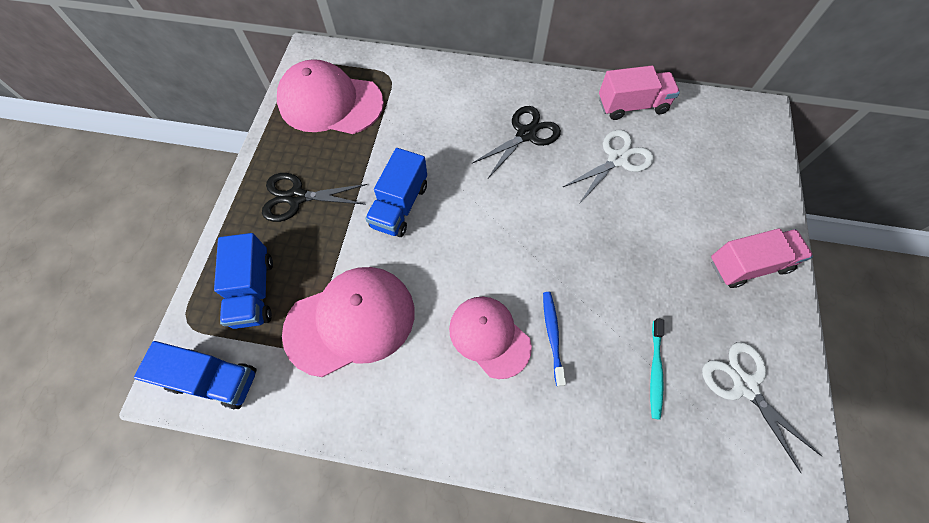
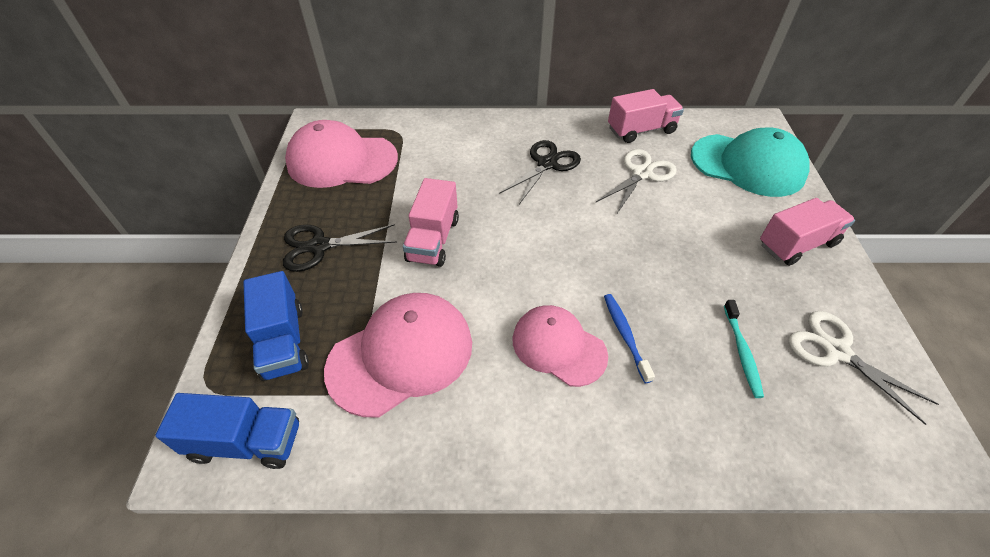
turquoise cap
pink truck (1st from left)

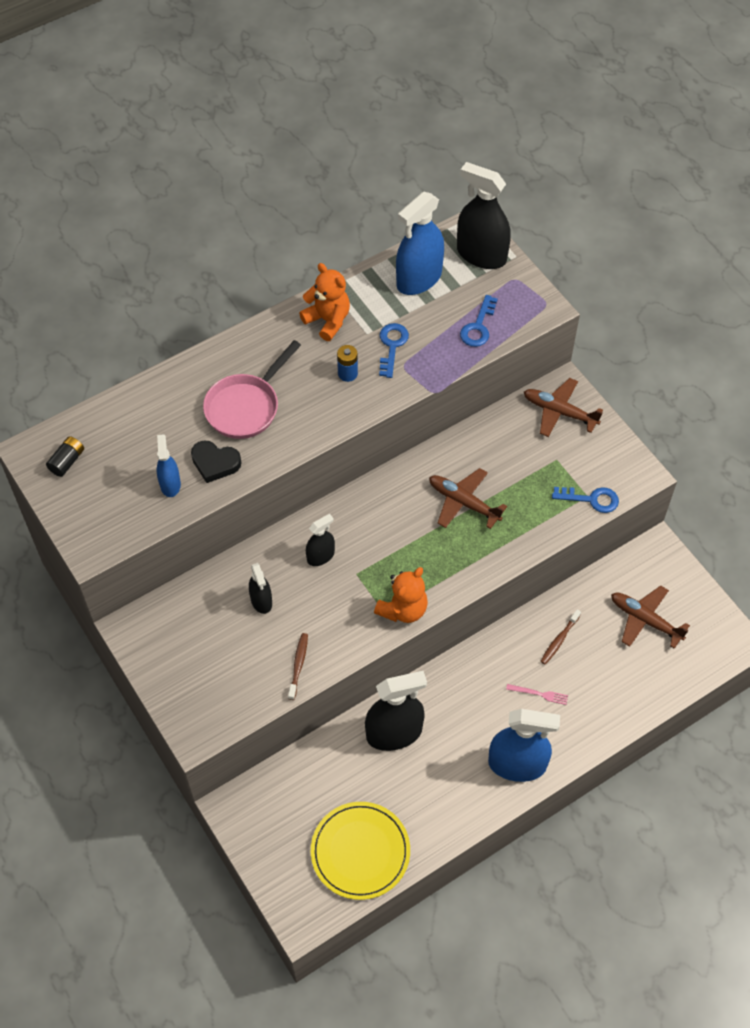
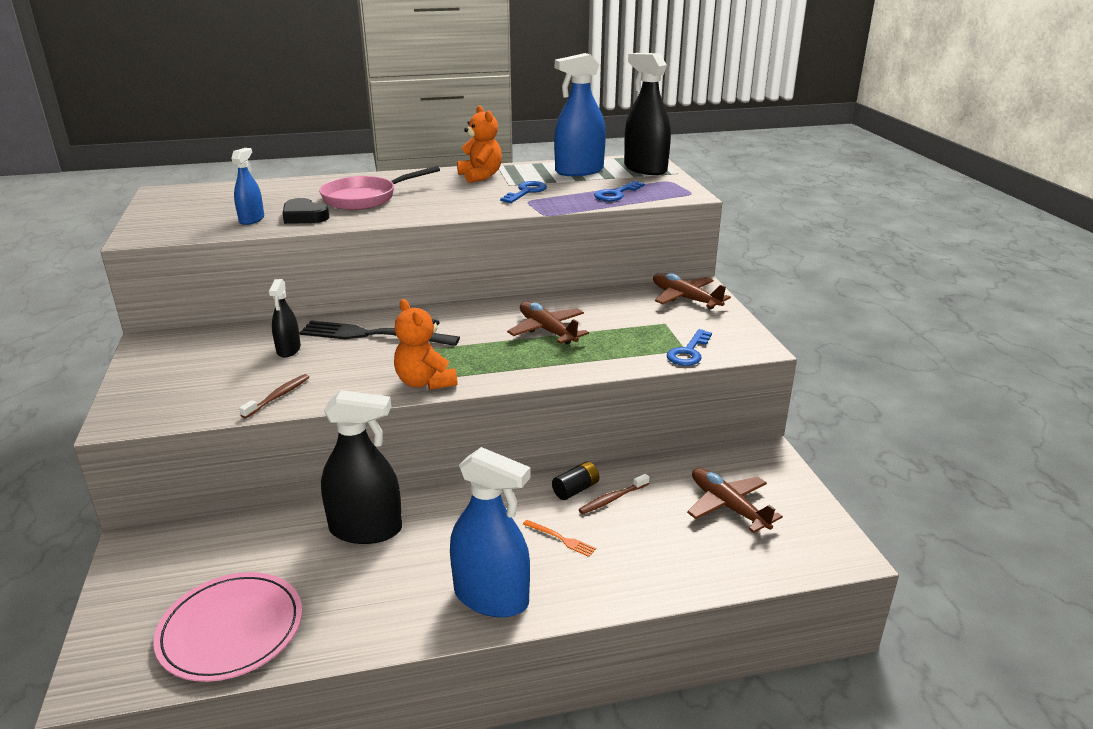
blue battery
black battery
black fork
pink plate
orange fork
orange teddy bear (1st from left)
blue key (3rd from left)

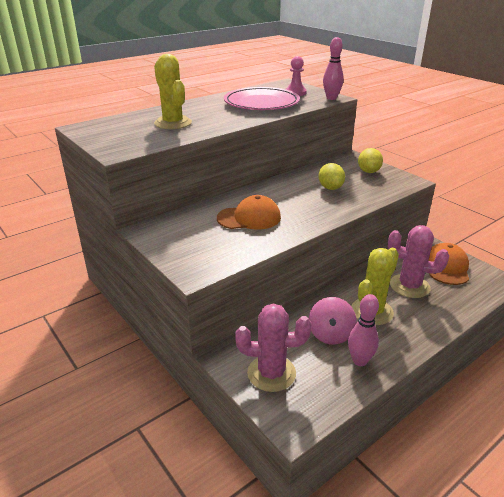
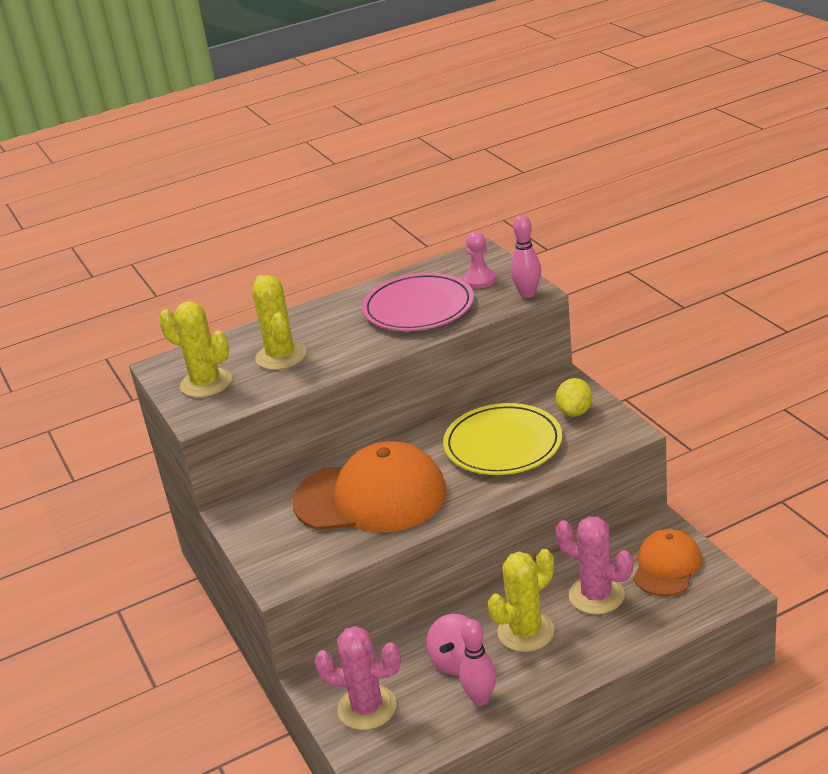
yellow cactus (1st from left)
yellow plate
orange cap (1st from left)

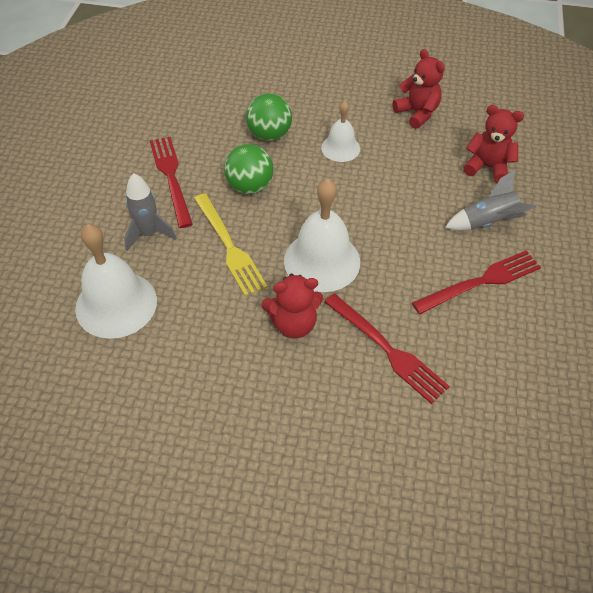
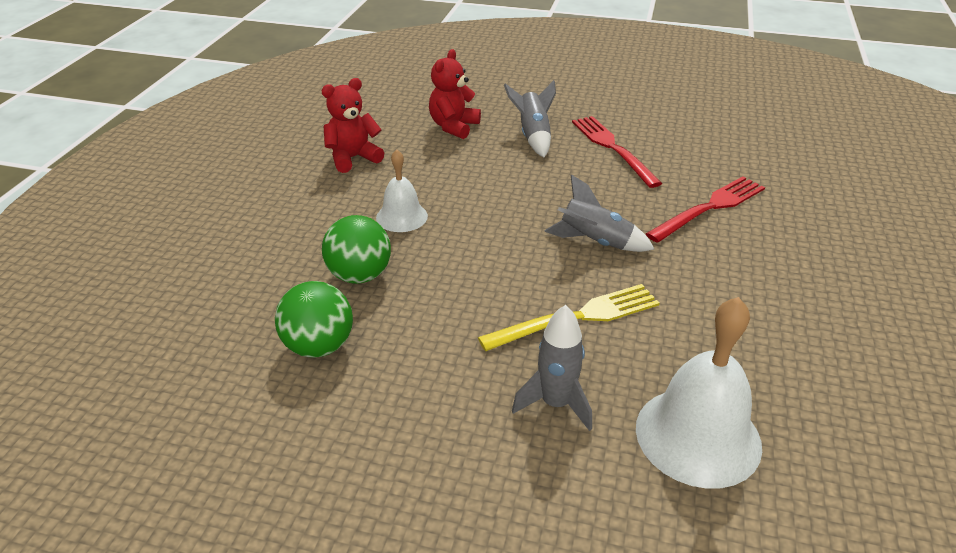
red fork (1st from left in the first image)
red teddy bear (1st from left in the first image)
green ball (1st from left)
grey rocket (3rd from left)

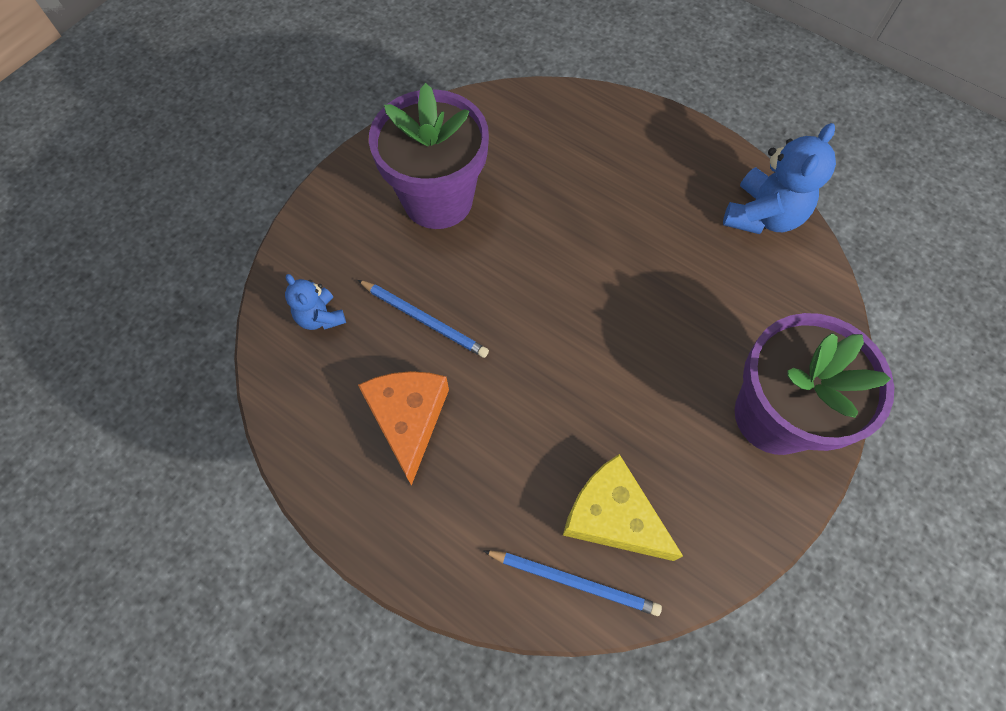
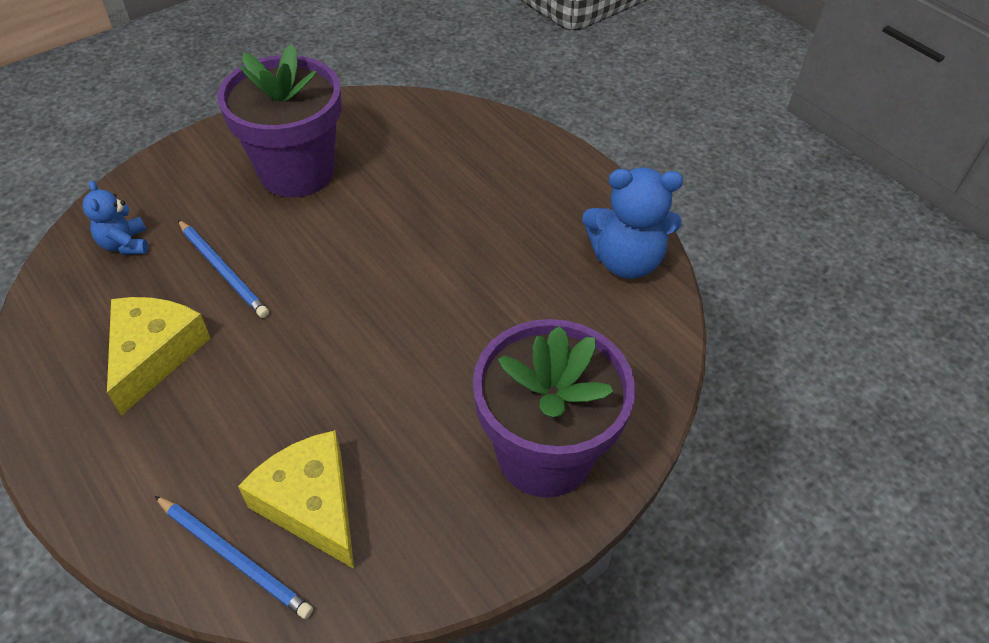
yellow cheese (1st from left)
blue teddy bear (2nd from left)

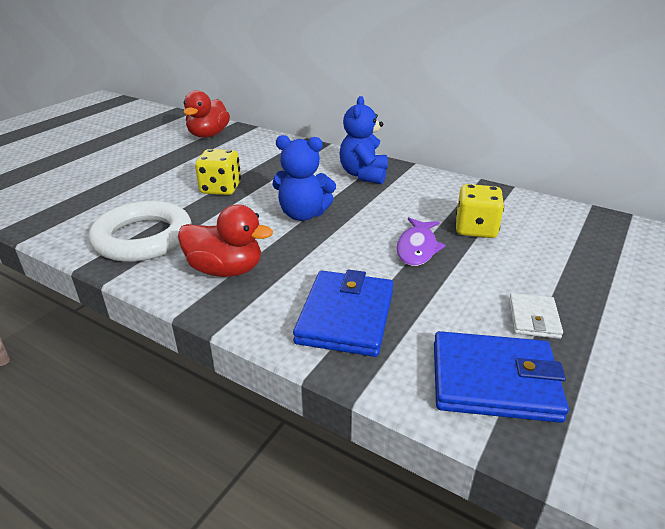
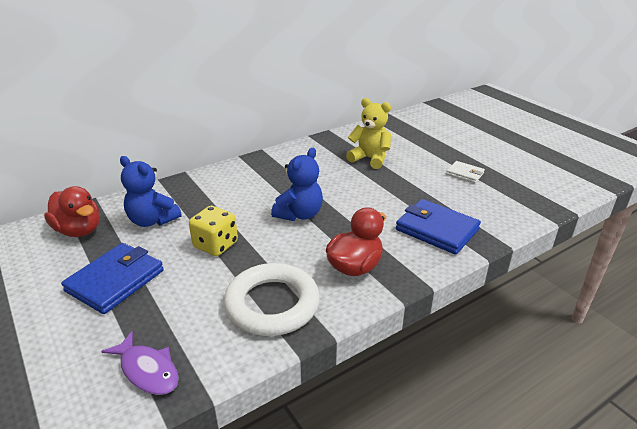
blue teddy bear (1st from left)
purple fish
blue wallet (1st from left)
yellow teddy bear

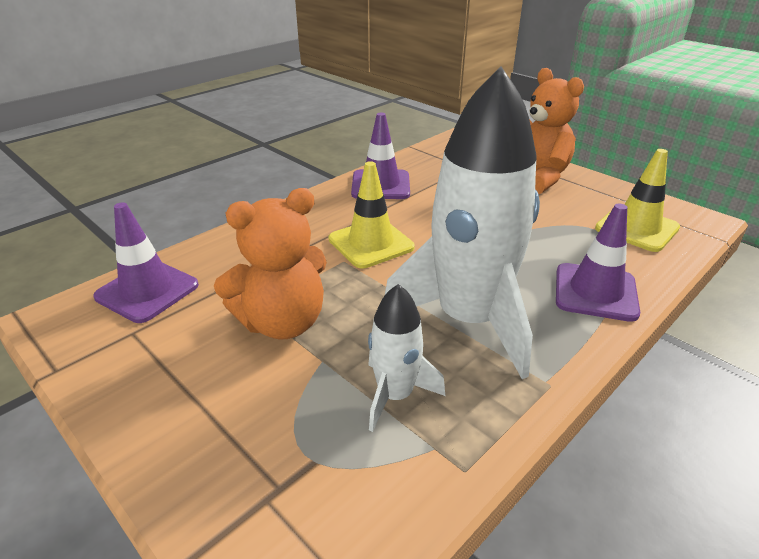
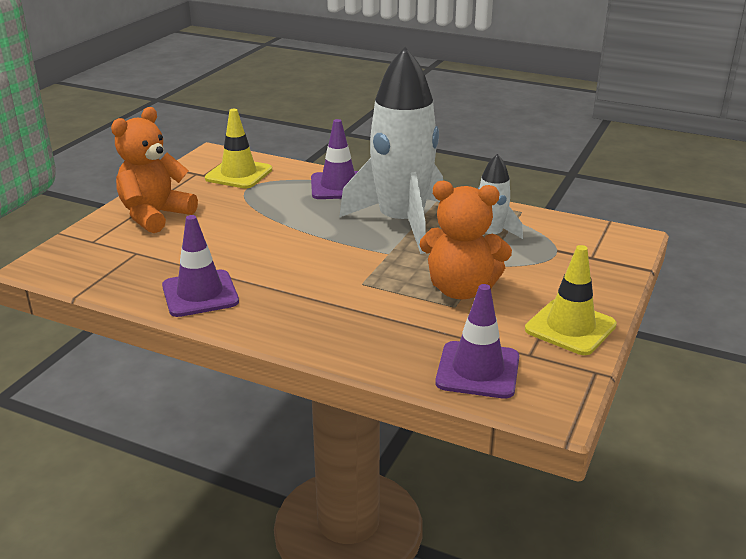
yellow traffic cone (2nd from left)
orange teddy bear (2nd from left)

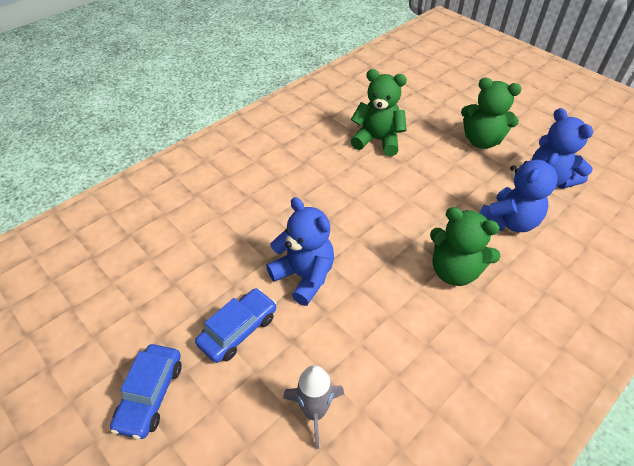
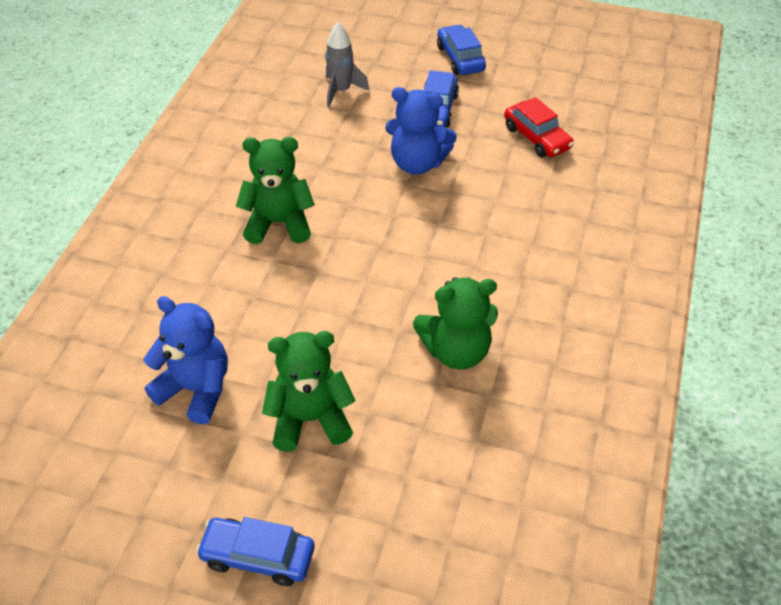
blue teddy bear (2nd from left in the first image)
blue car (1st from left)
red car

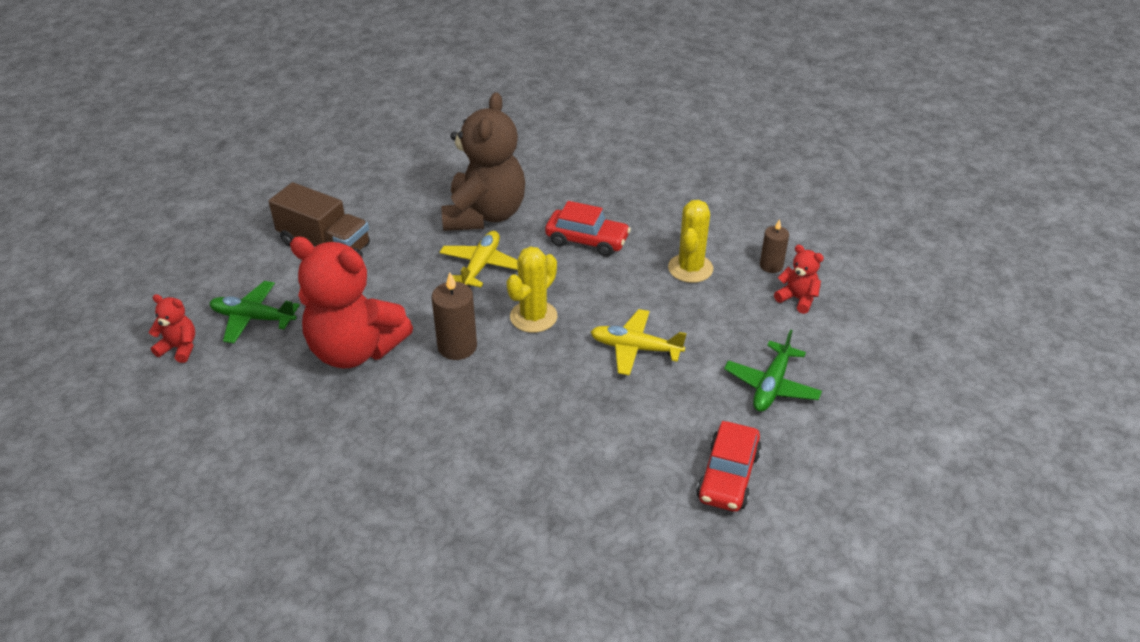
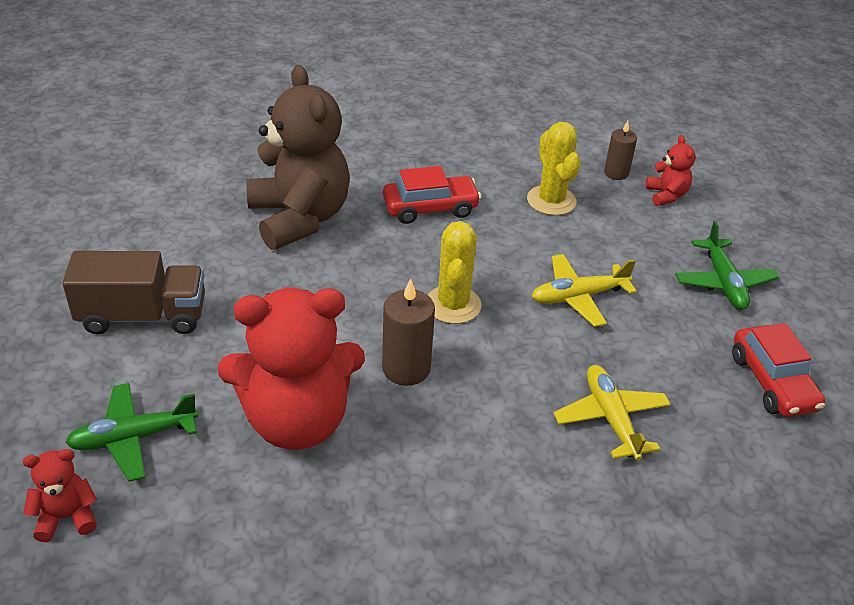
yellow plane (2nd from left)
red teddy bear (3rd from left)

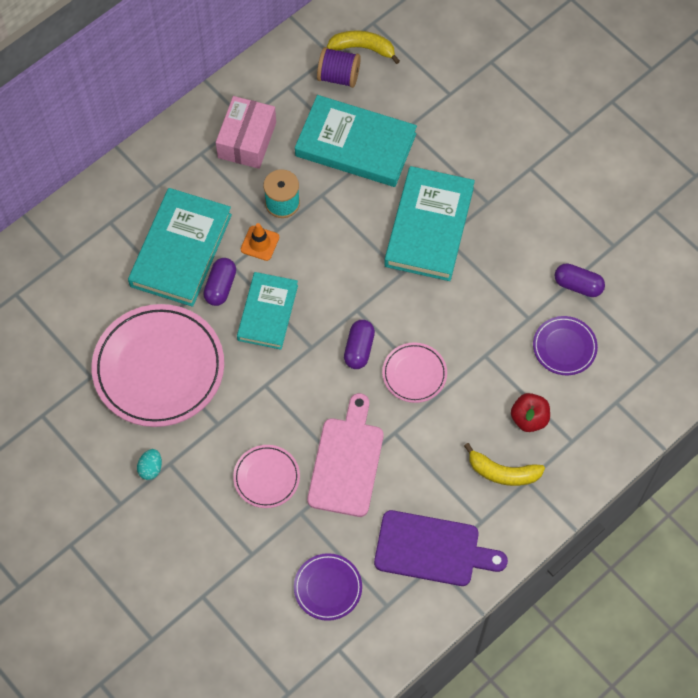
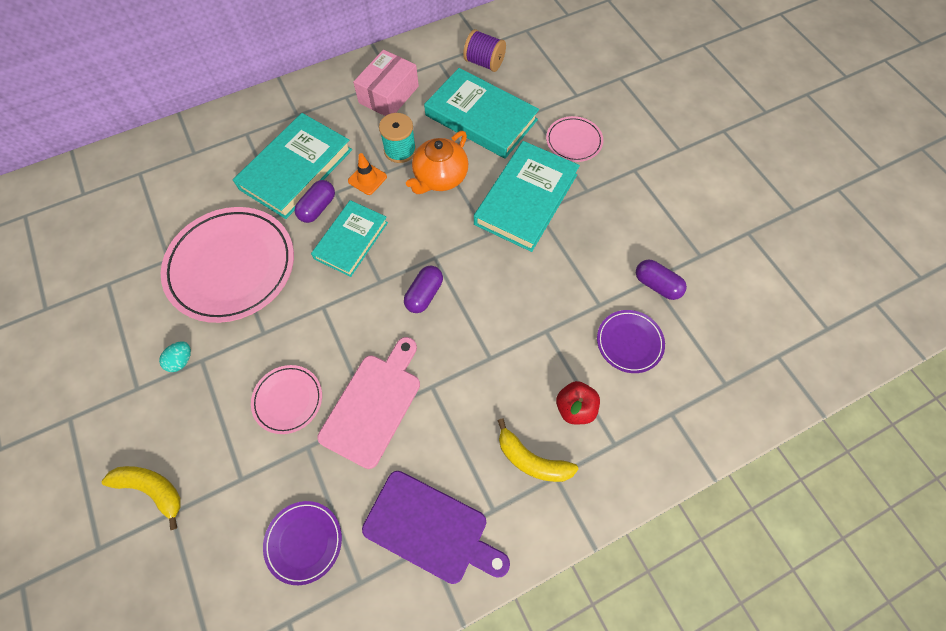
orange teapot
yellow banana (1st from left)
pink plate (3rd from left)

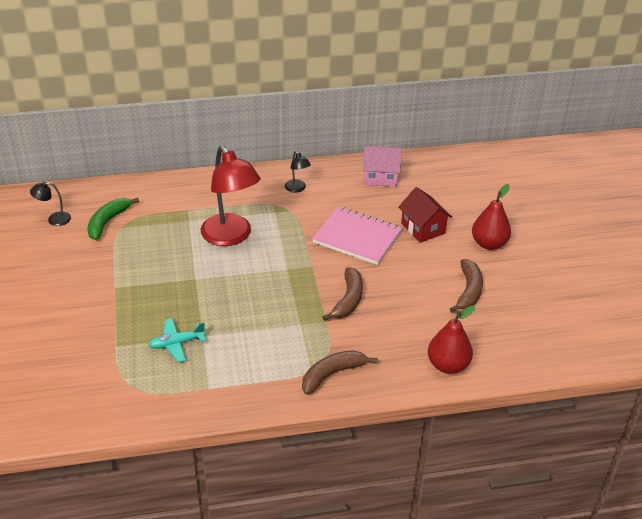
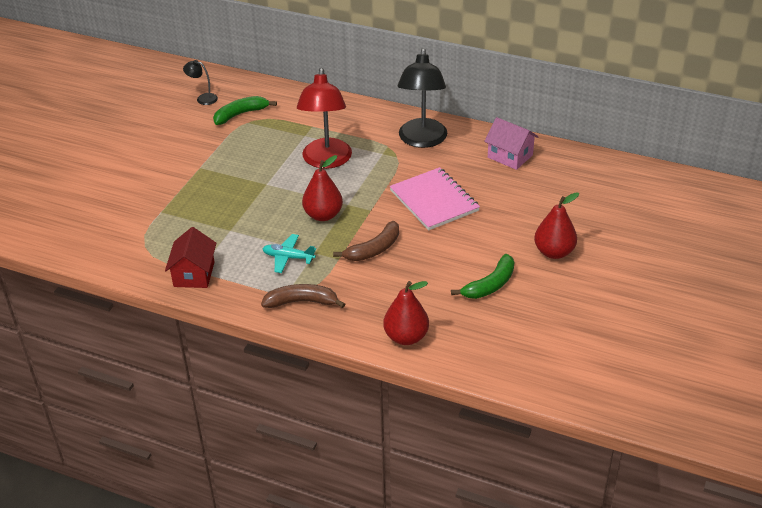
red pear (1st from left)
turquoise plane
red house
green banana (2nd from left)
black lamp (2nd from left)

